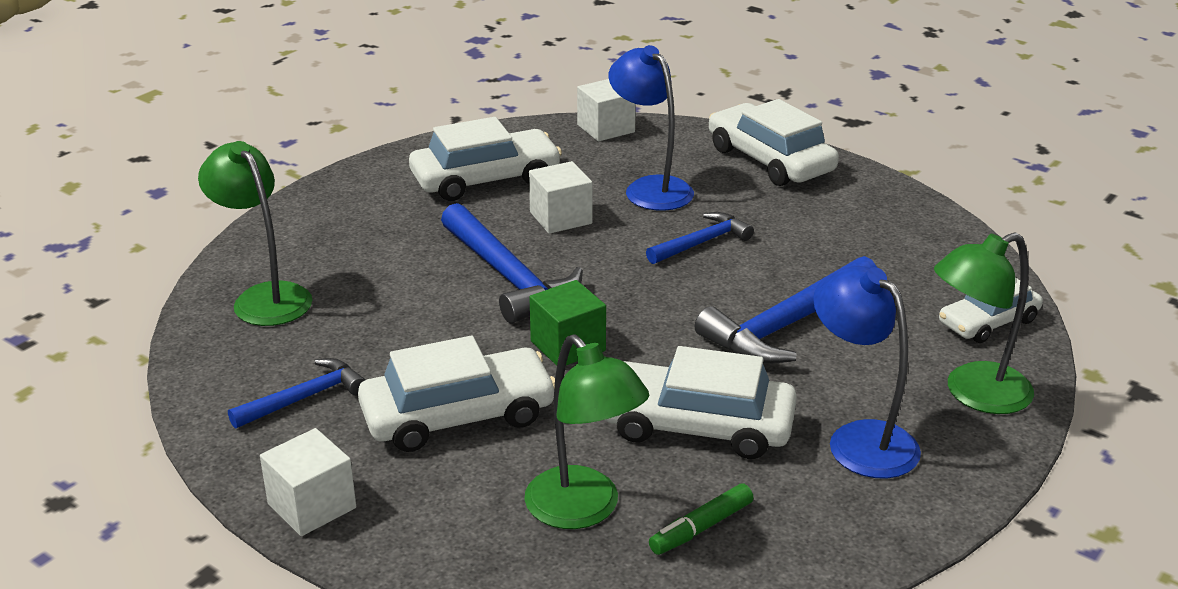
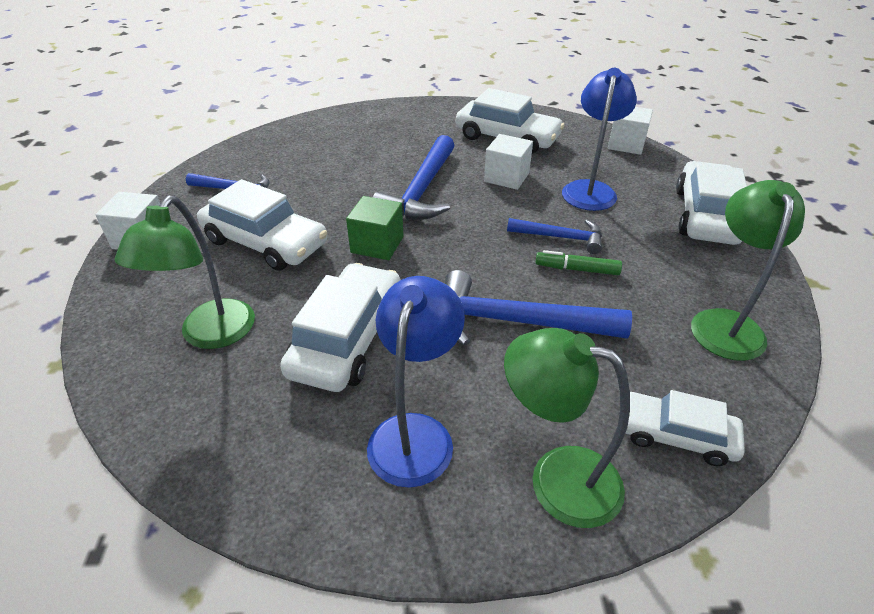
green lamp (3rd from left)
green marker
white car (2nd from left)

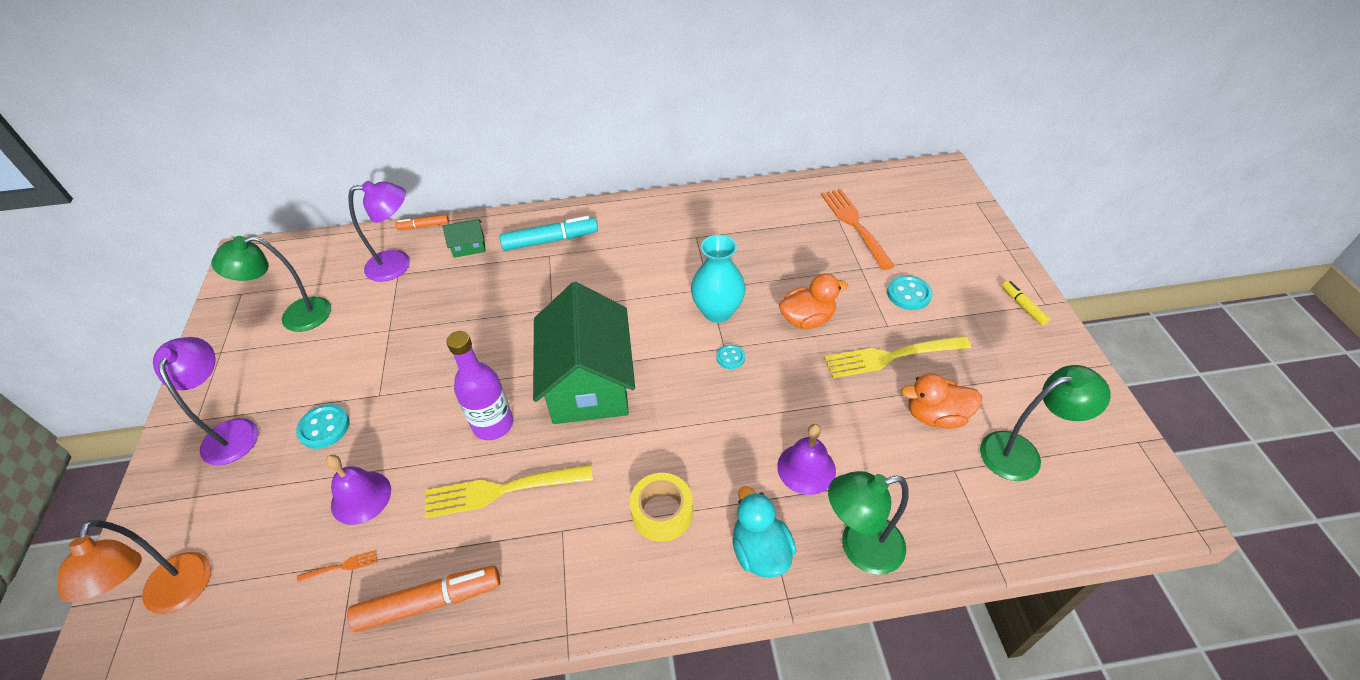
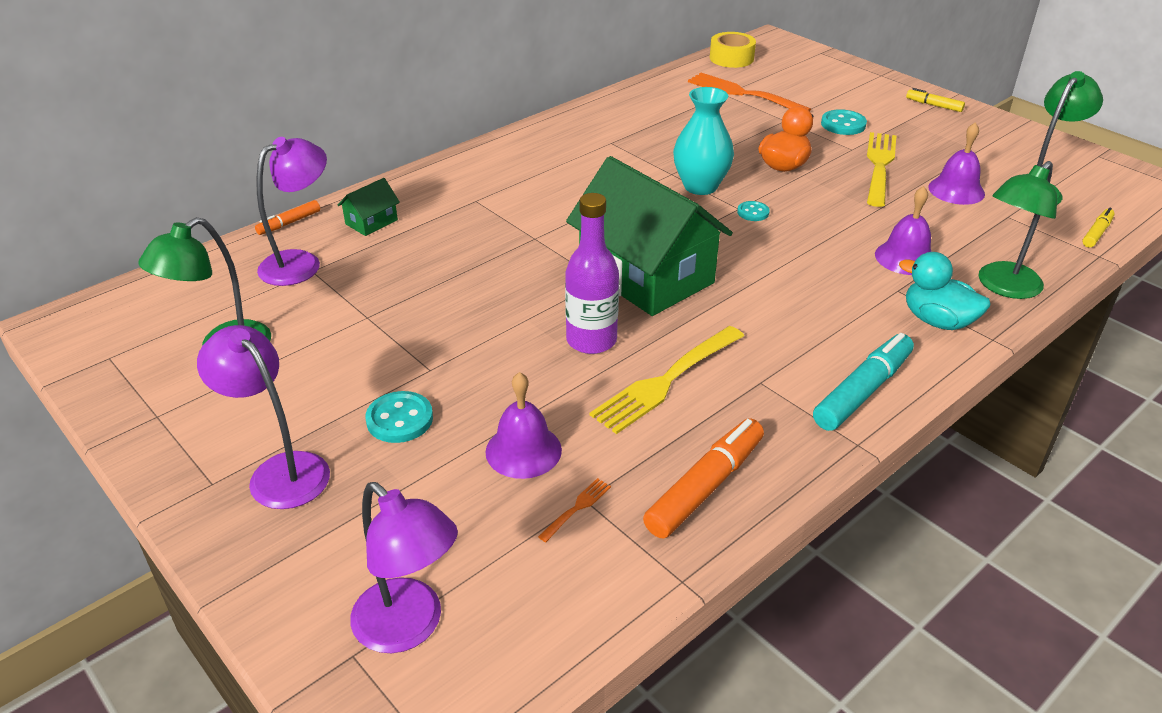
yellow marker (2nd from left)
turquoise marker
yellow tape
purple bell (3rd from left)
purple lamp (3rd from left)
yellow fork (2nd from left)

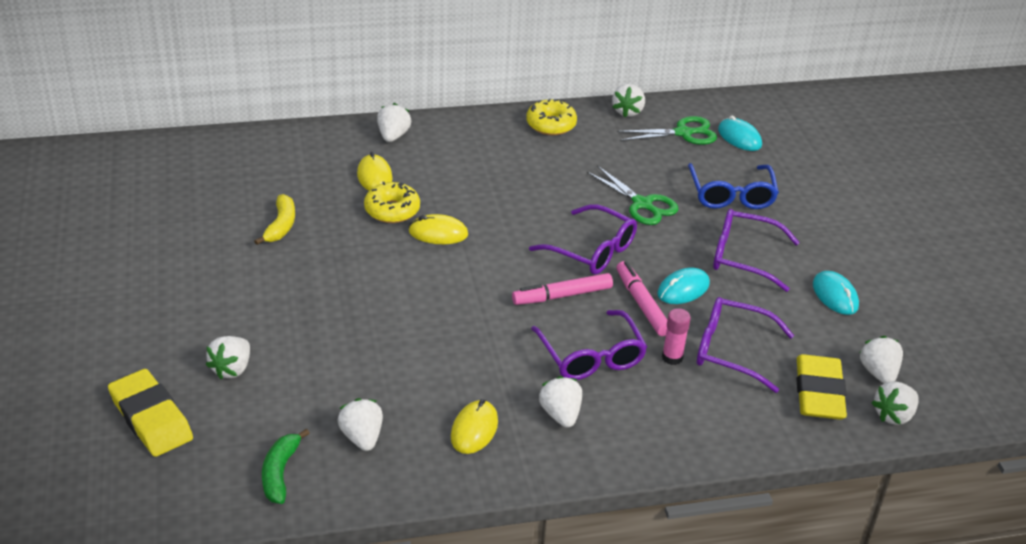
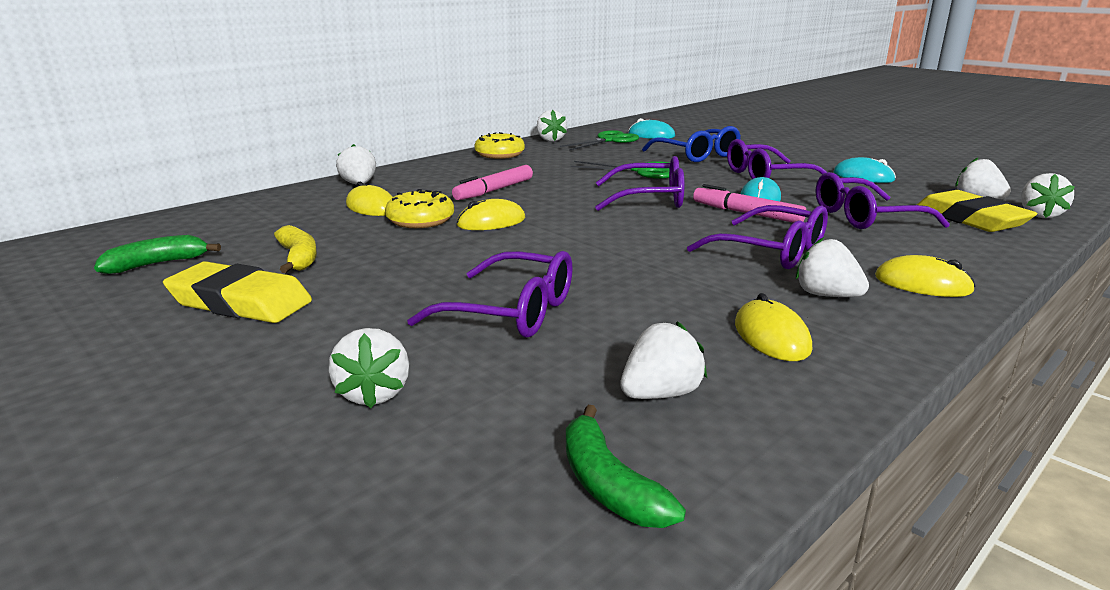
pink glue stick
green banana (1st from left)
purple glasses (1st from left)
yellow mouse (4th from left)
yellow eraser (1st from left)
pink marker (1st from left)
white strawberry (4th from left)

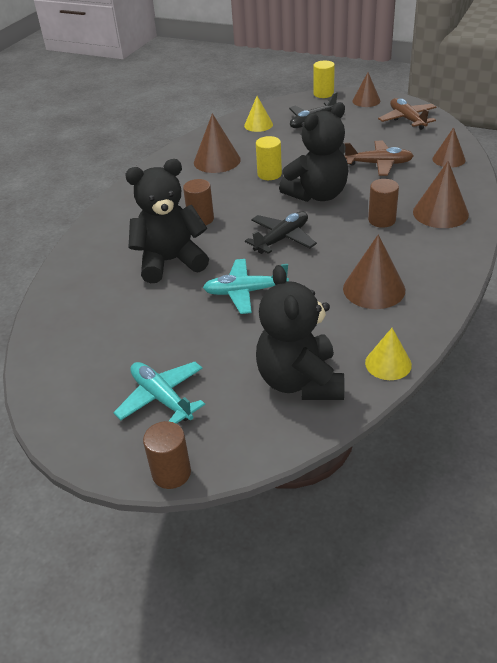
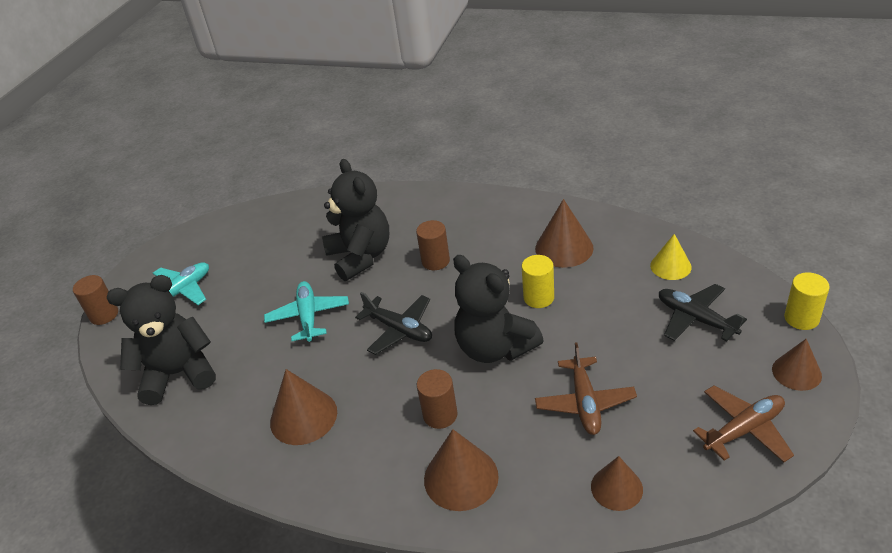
yellow cone (2nd from left in the first image)

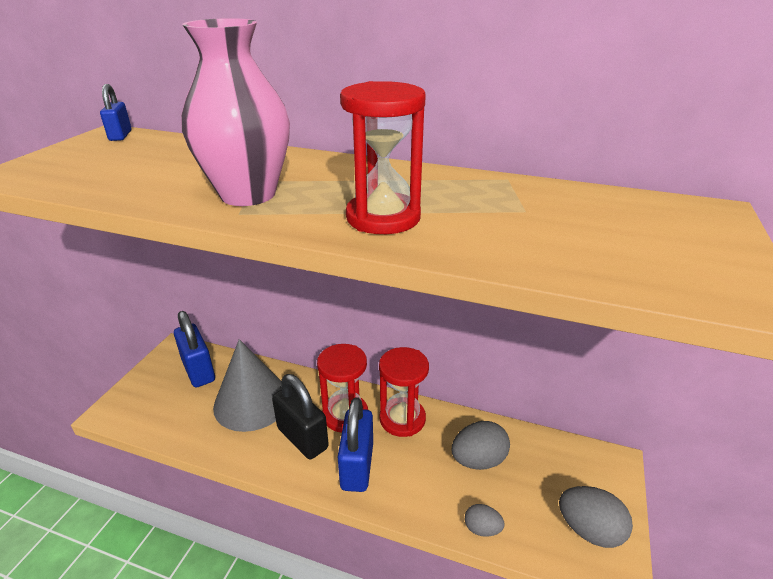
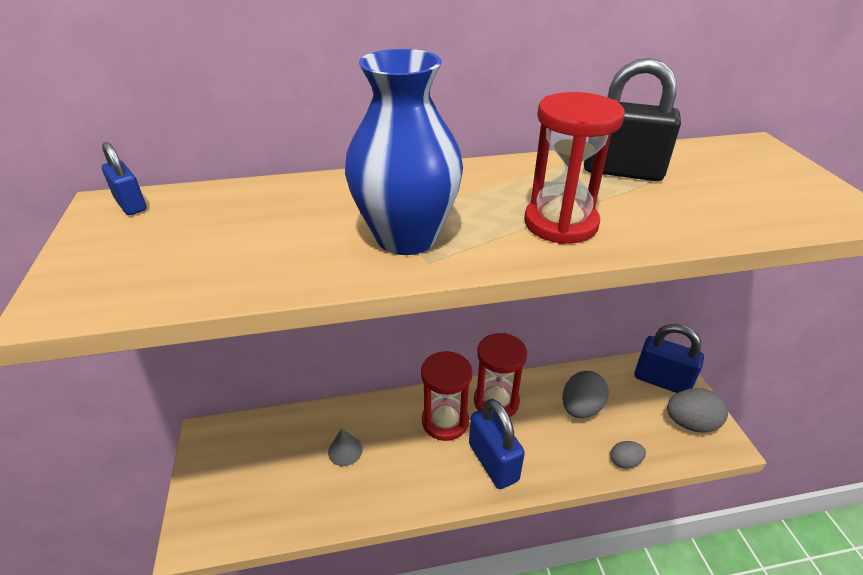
blue padlock (3rd from left)
black padlock
blue vase
grey cone

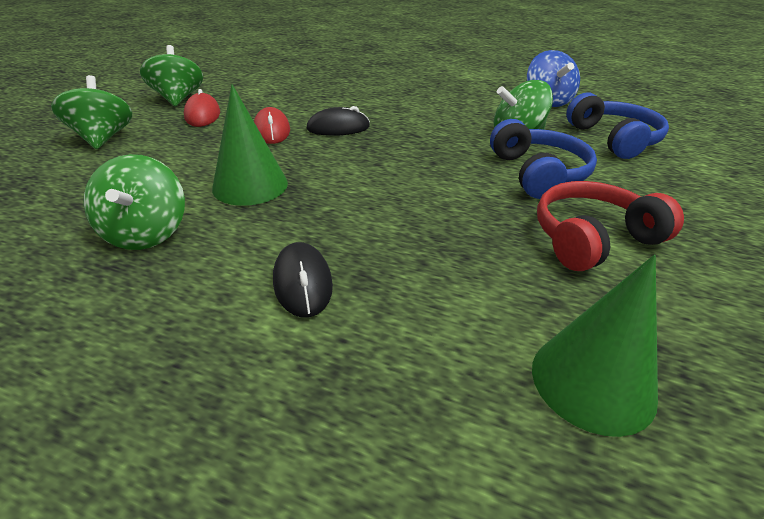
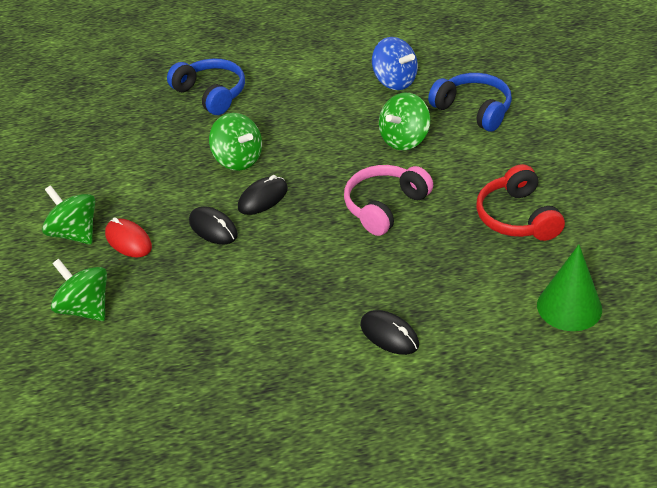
green cone (1st from left in the first image)
pink headphones
green spinning top (3rd from left)
blue headphones (1st from left)
black mouse (1st from left)
red headphones

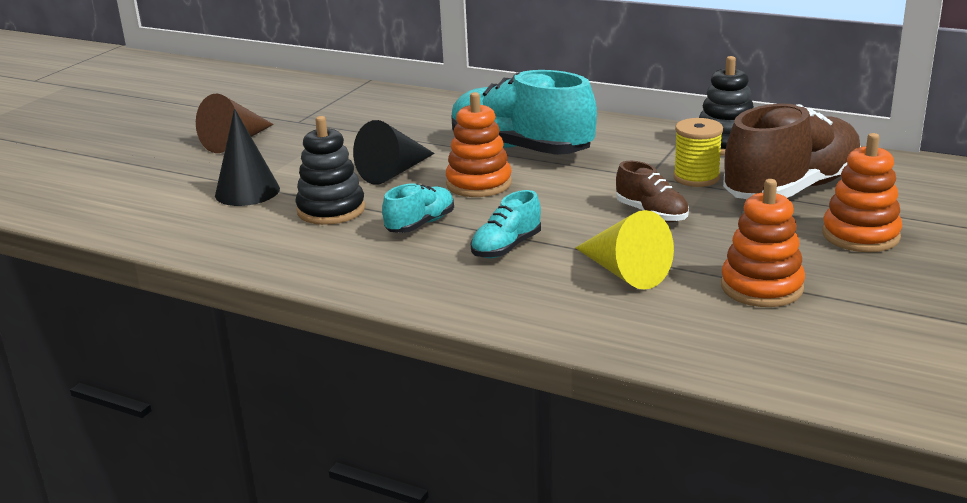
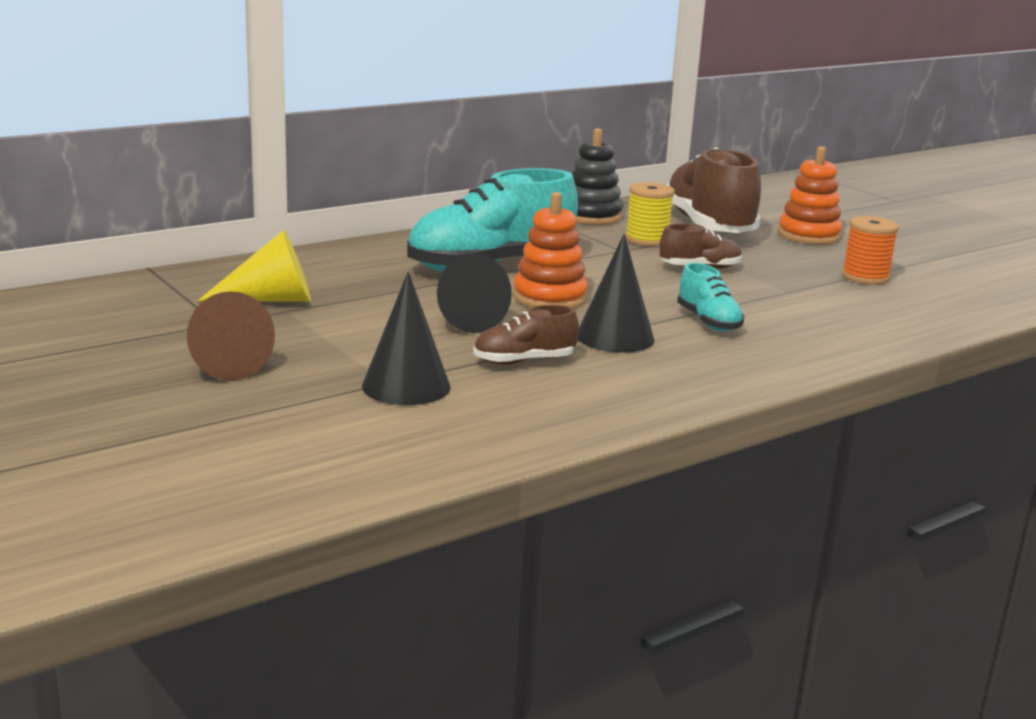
yellow cone
brown shoe (1st from left)
black cone (3rd from left)
orange spool

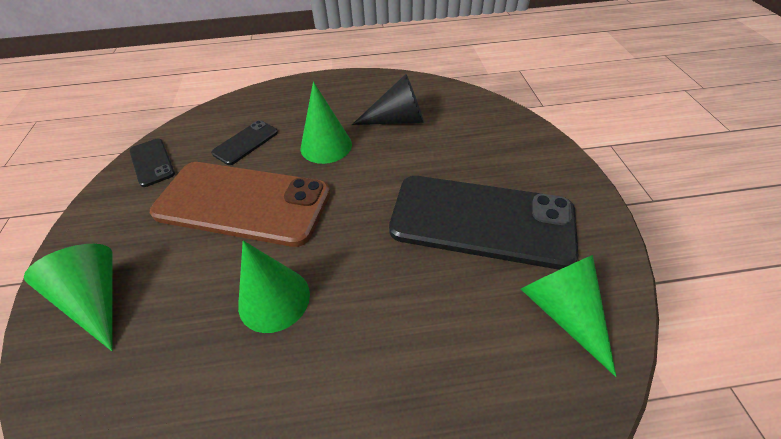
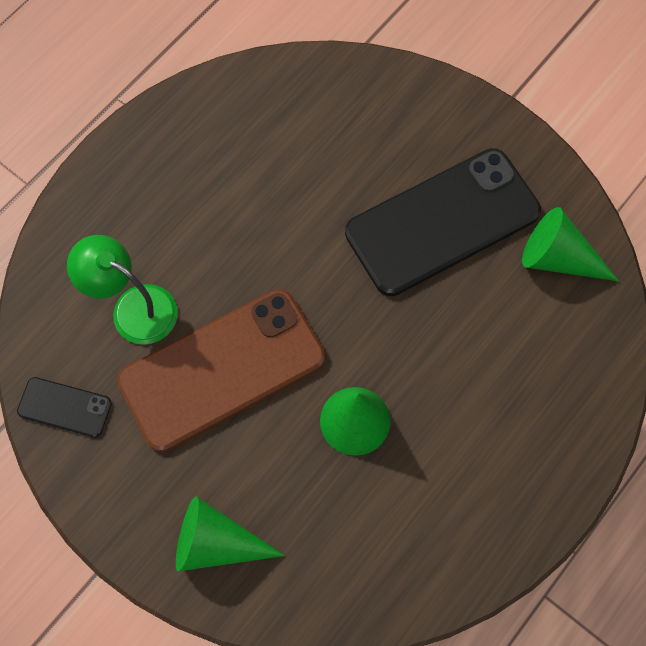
green cone (3rd from left in the first image)
black cone
green lamp

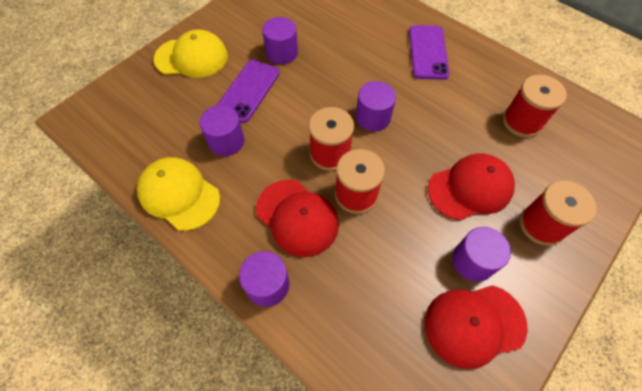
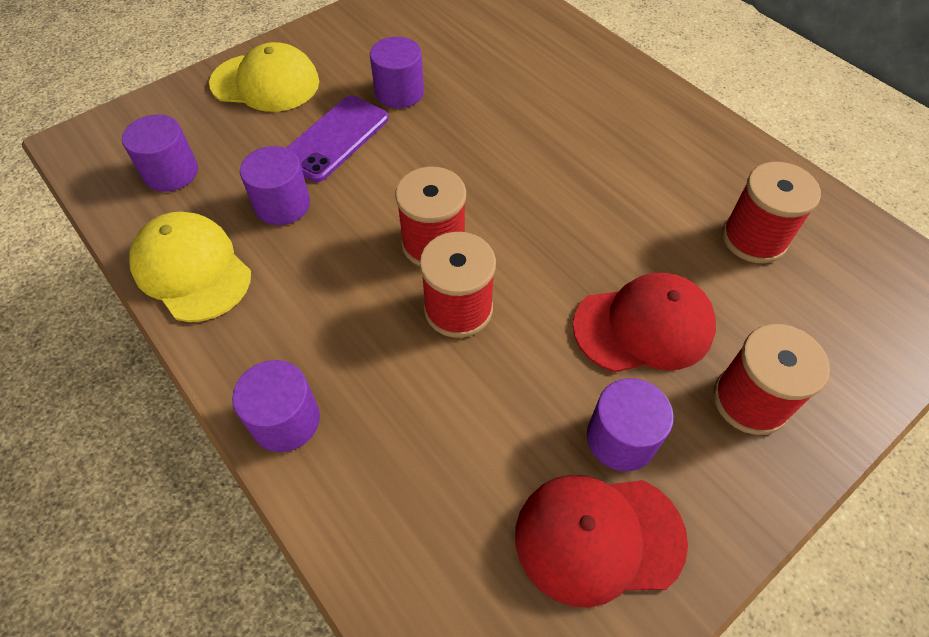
red cap (1st from left in the first image)
purple phone (2nd from left in the first image)
purple cylinder (1st from left)

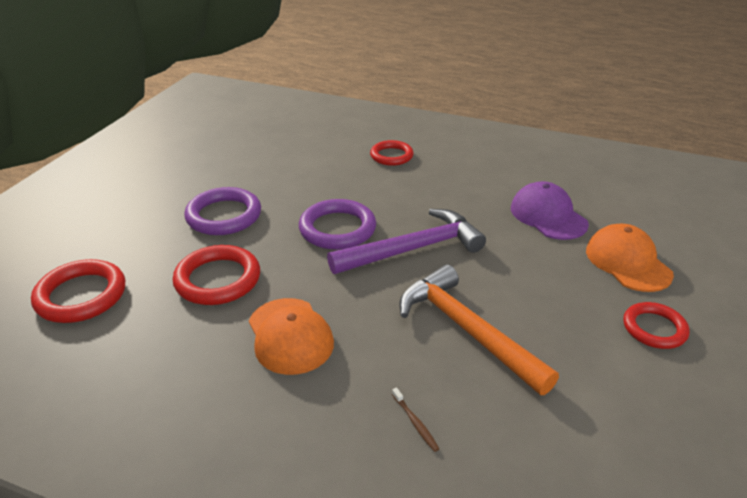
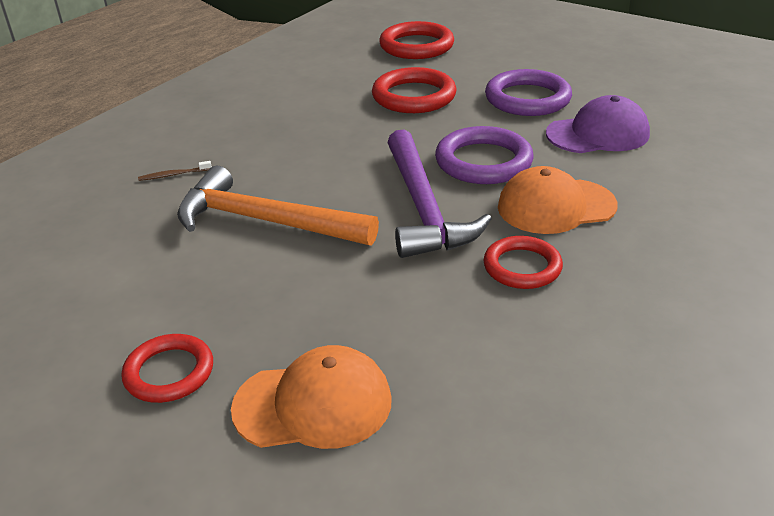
orange cap (2nd from left)
red ring (4th from left)
purple cap
orange hammer

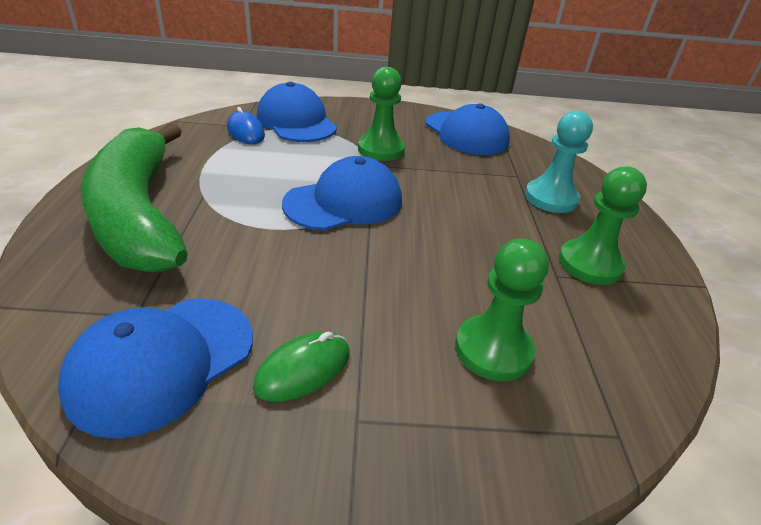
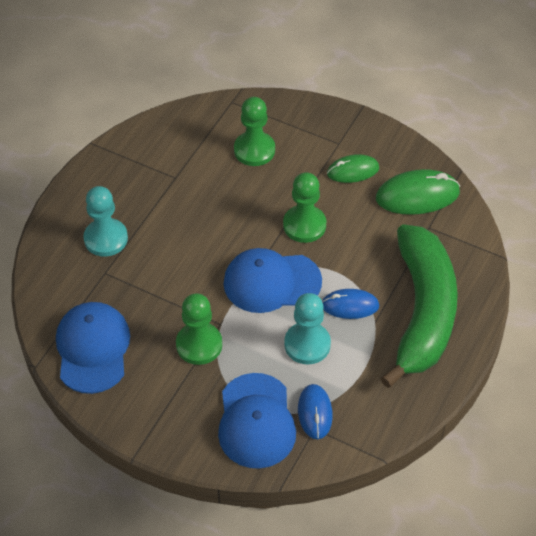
turquoise pawn (2nd from left)
blue mouse (2nd from left)
green pawn (3rd from left)
green mouse (2nd from left)

